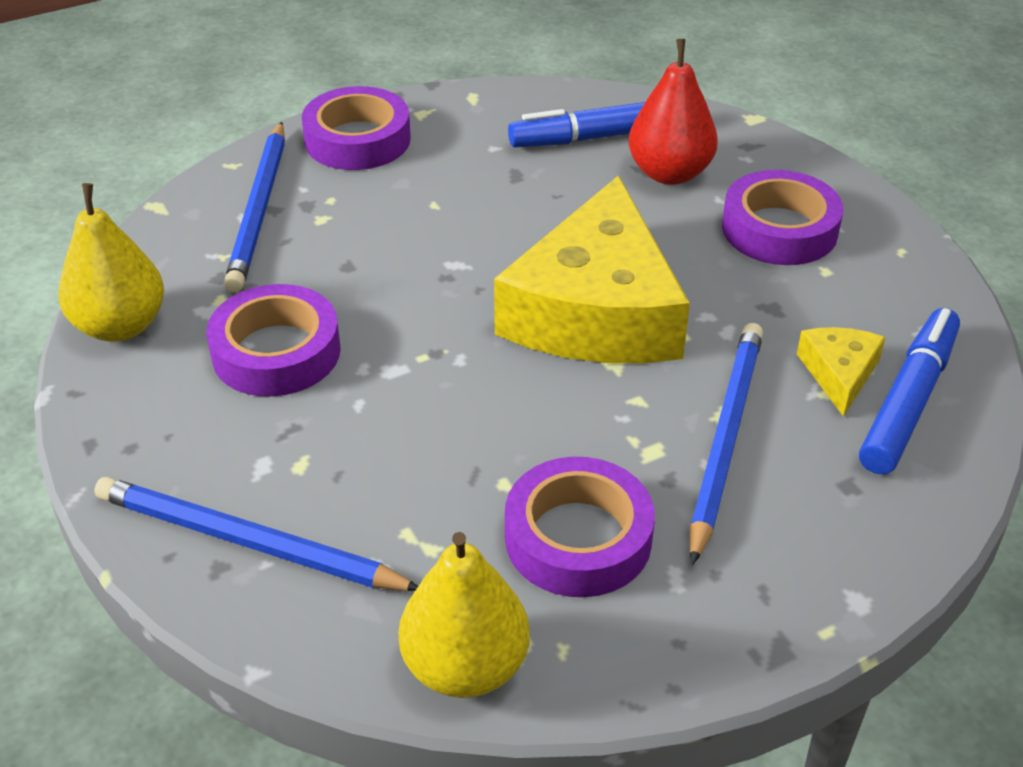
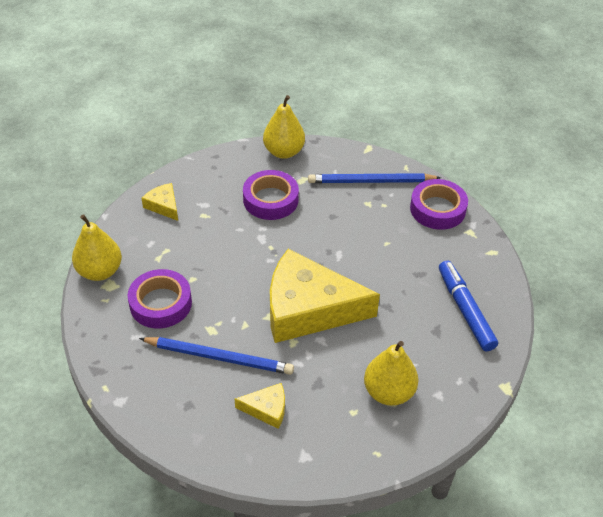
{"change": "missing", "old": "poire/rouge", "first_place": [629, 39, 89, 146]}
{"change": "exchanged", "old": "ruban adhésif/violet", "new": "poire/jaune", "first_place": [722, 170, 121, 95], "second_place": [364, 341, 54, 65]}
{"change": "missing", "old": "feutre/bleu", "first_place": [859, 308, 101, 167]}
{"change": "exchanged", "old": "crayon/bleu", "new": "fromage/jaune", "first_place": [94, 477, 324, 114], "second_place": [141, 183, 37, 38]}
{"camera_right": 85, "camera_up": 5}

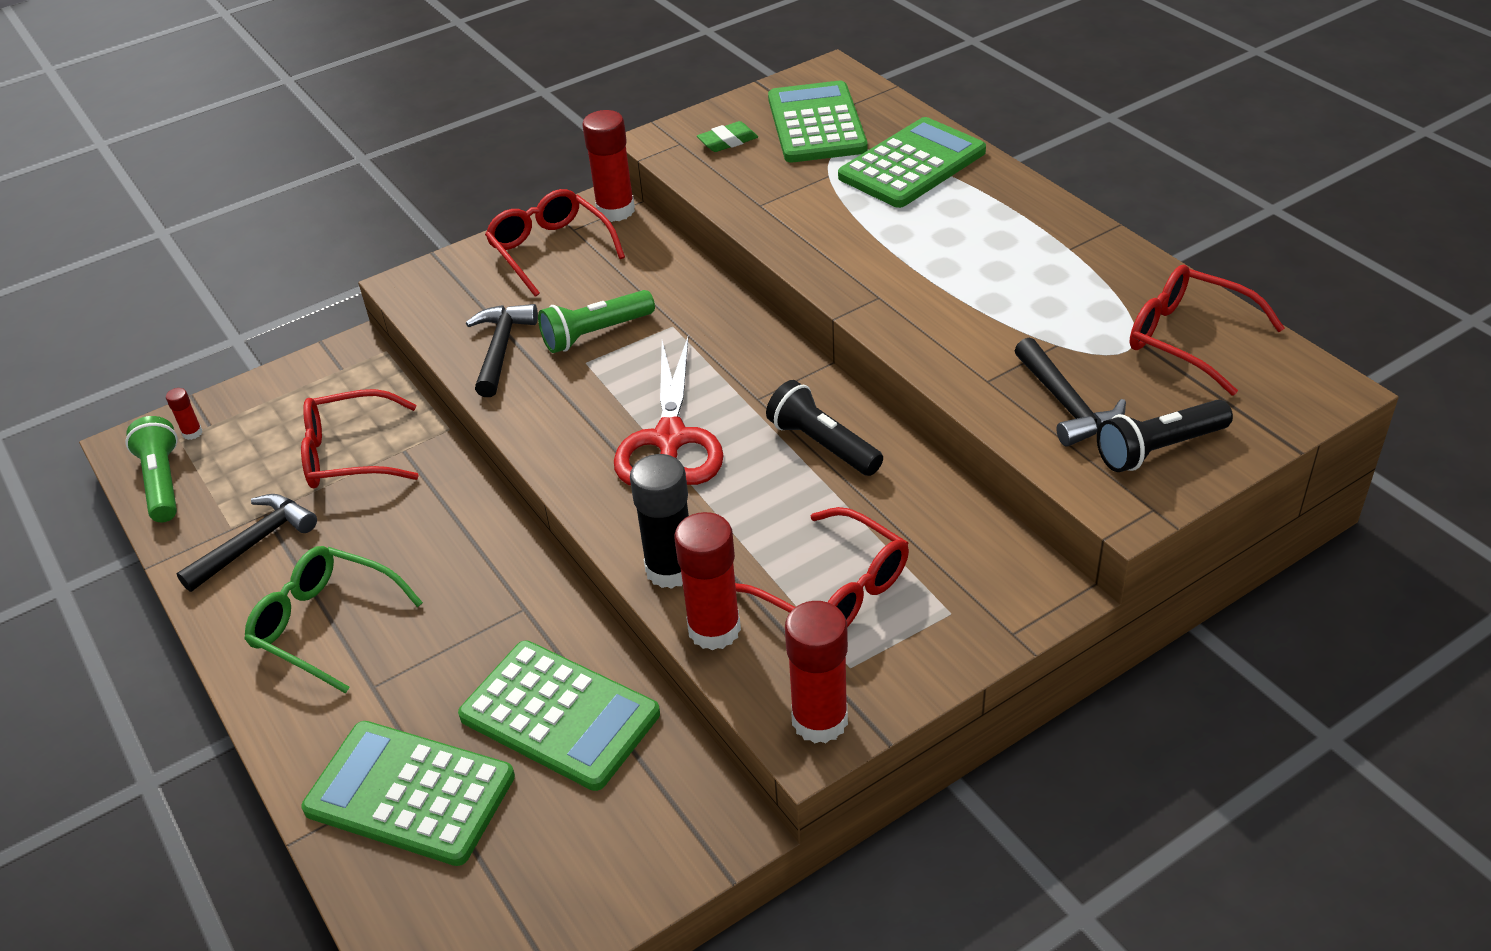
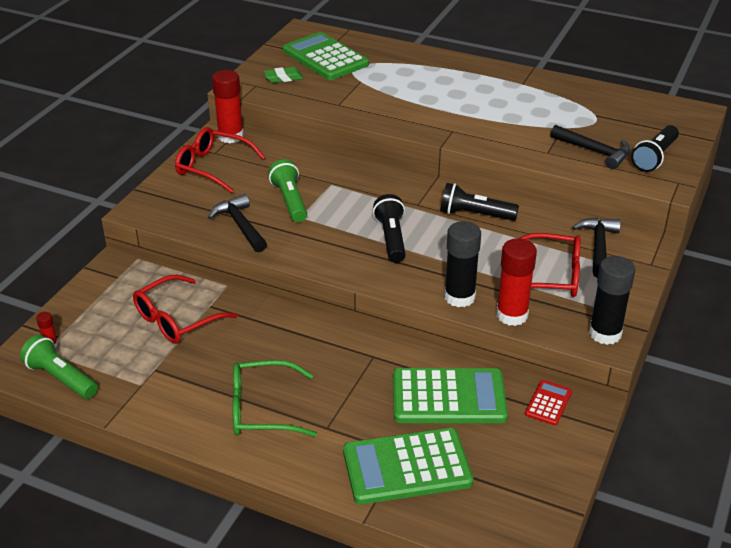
{"change": "missing", "old": "calculatrice/vert", "first_place": [838, 117, 148, 91]}
{"change": "spun", "old": "gomme/vert", "first_place": [697, 121, 61, 31], "second_place": [264, 67, 39, 16], "degrees": 45}
{"change": "missing", "old": "lunettes/rouge", "first_place": [1130, 265, 155, 131]}
{"change": "spun", "old": "lampe de poche/vert", "first_place": [538, 290, 117, 63], "second_place": [268, 159, 39, 63], "degrees": 135}
{"change": "exchanged", "old": "ciseaux/rouge", "new": "lampe de poche/noir", "first_place": [614, 337, 110, 149], "second_place": [373, 194, 33, 69]}
{"change": "relocated", "old": "marteau/noir", "first_place": [176, 494, 141, 98], "second_place": [572, 218, 49, 60]}
{"change": "colour", "old": "bâton de colle/rouge", "new": "bâton de colle/noir", "first_place": [785, 601, 63, 142], "second_place": [589, 256, 46, 89]}
{"change": "appeared", "new": "calculatrice/rouge", "second_place": [525, 380, 47, 45]}
{"camera_right": -35, "camera_up": -5}

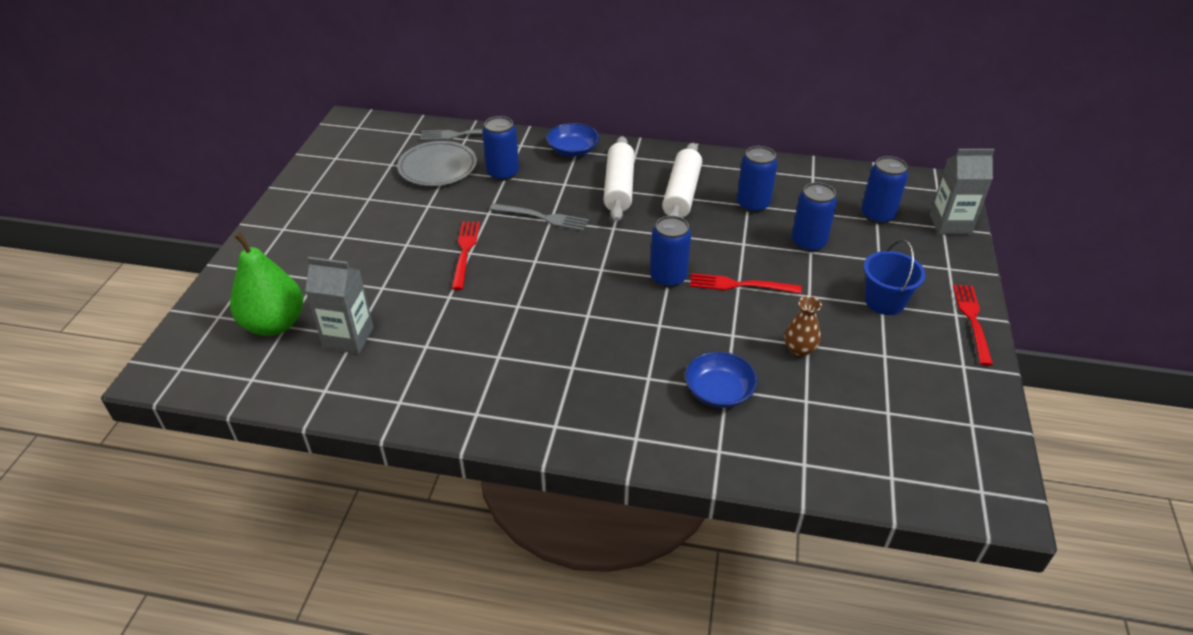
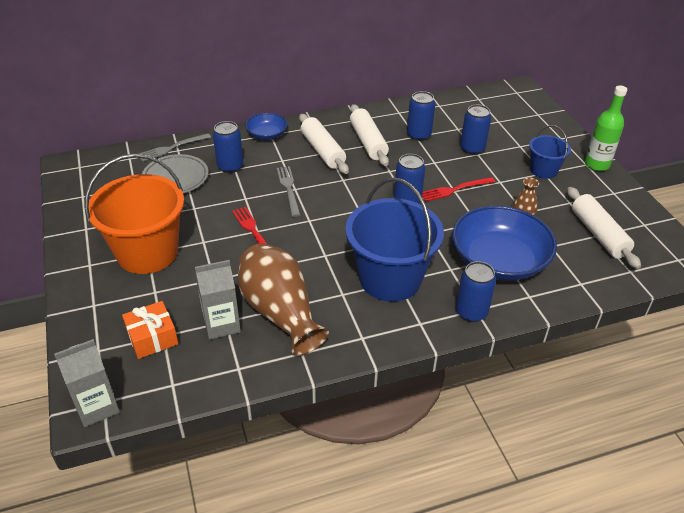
{"change": "relocated", "old": "brique de lait/gris", "first_place": [930, 149, 64, 86], "second_place": [54, 339, 66, 88]}
{"change": "relocated", "old": "canette/bleu", "first_place": [861, 156, 47, 68], "second_place": [456, 261, 40, 61]}
{"change": "spun", "old": "fourchette/gris", "first_place": [490, 203, 99, 28], "second_place": [277, 166, 23, 51], "degrees": -90}
{"change": "exchanged", "old": "poire/vert", "new": "cadeau/orange", "first_place": [230, 232, 73, 104], "second_place": [122, 301, 56, 58]}
{"change": "exchanged", "old": "fourchette/rouge", "new": "bouteille/vert", "first_place": [953, 285, 40, 81], "second_place": [585, 86, 42, 85]}
{"change": "size", "old": "bol/bleu", "first_place": [685, 351, 73, 57], "second_place": [452, 205, 105, 76], "factor": 1.98}
{"change": "appeared", "new": "seau/orange", "second_place": [84, 154, 100, 120]}
{"change": "appeared", "new": "seau/bleu", "second_place": [345, 177, 99, 125]}
{"change": "appeared", "new": "rouleau à pâtisserie/blanc", "second_place": [567, 187, 74, 82]}
{"change": "appeared", "new": "vase/marron", "second_place": [238, 243, 91, 113]}
{"camera_right": -30, "camera_up": 0}

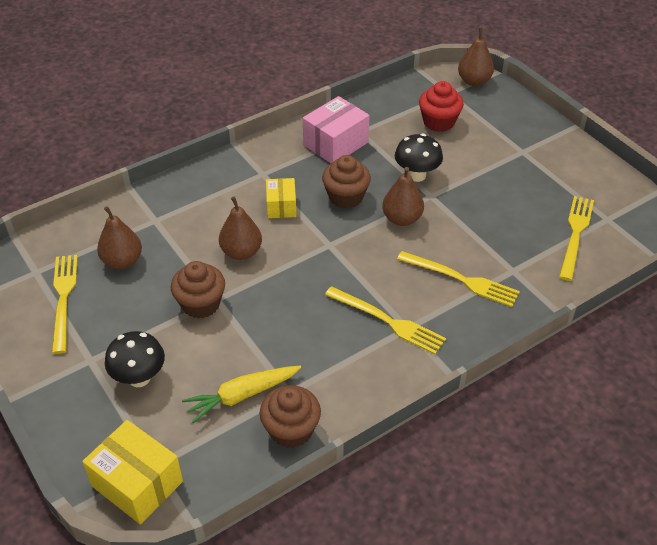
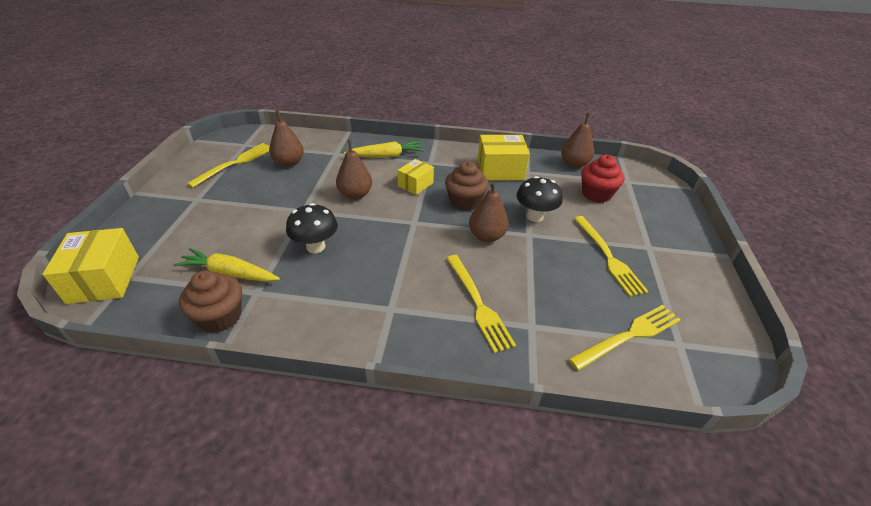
{"change": "relocated", "old": "poire/marron", "first_place": [458, 27, 36, 59], "second_place": [561, 113, 33, 55]}
{"change": "colour", "old": "boîte/rose", "new": "boîte/jaune", "first_place": [303, 96, 67, 68], "second_place": [477, 135, 53, 45]}
{"change": "missing", "old": "muffin/marron", "first_place": [171, 261, 54, 58]}
{"change": "relocated", "old": "fourchette/jaune", "first_place": [325, 286, 121, 69], "second_place": [573, 216, 76, 81]}
{"change": "relocated", "old": "champignon/noir", "first_place": [105, 331, 60, 56], "second_place": [286, 203, 52, 50]}
{"change": "appeared", "new": "carotte/jaune", "second_place": [344, 141, 80, 17]}
{"camera_right": 40, "camera_up": -5}

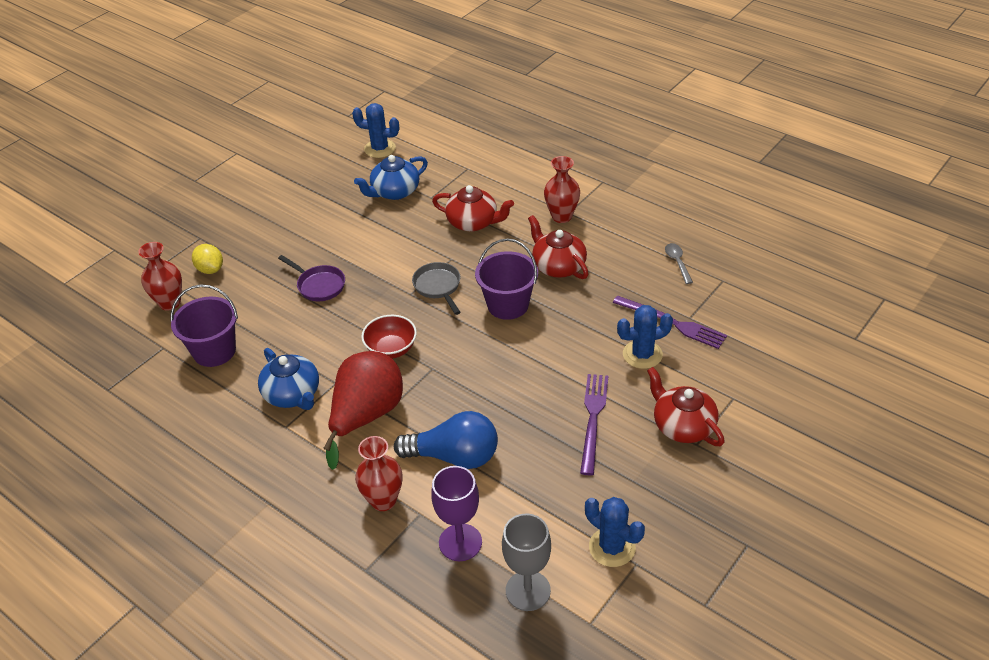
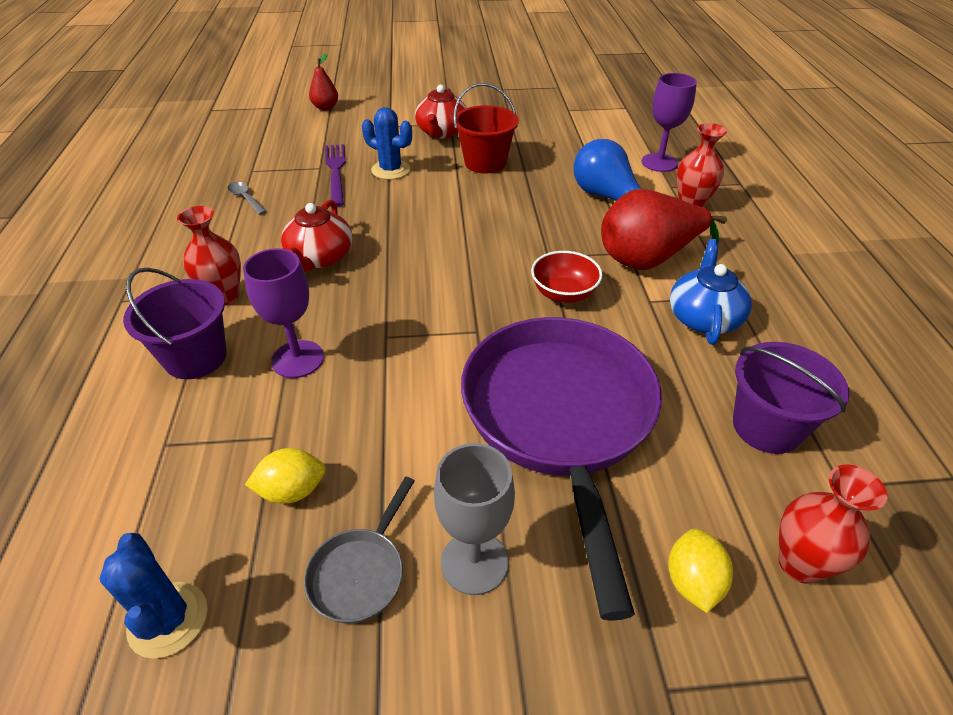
{"change": "exchanged", "old": "théière/bleu", "new": "citron/jaune", "first_place": [354, 155, 74, 45], "second_place": [245, 448, 81, 56]}
{"change": "exchanged", "old": "théière/rouge", "new": "verre à pied/violet", "first_place": [432, 185, 82, 47], "second_place": [243, 248, 81, 130]}
{"change": "relocated", "old": "seau/violet", "first_place": [475, 239, 63, 81], "second_place": [123, 268, 104, 111]}
{"change": "spun", "old": "cuillère/gris", "first_place": [665, 243, 28, 41], "second_place": [227, 182, 40, 33], "degrees": 105}
{"change": "size", "old": "poêle/violet", "first_place": [278, 255, 67, 46], "second_place": [461, 317, 201, 304], "factor": 2.49}
{"change": "relocated", "old": "poêle/gris", "first_place": [412, 262, 49, 53], "second_place": [304, 477, 110, 147]}
{"change": "exchanged", "old": "fourchette/violet", "new": "seau/rouge", "first_place": [580, 374, 28, 101], "second_place": [453, 83, 66, 91]}
{"change": "missing", "old": "cactus/bleu", "first_place": [585, 497, 60, 70]}
{"change": "relocated", "old": "verre à pied/gris", "first_place": [502, 514, 49, 97], "second_place": [434, 443, 81, 152]}
{"change": "appeared", "new": "poire/rouge", "second_place": [309, 54, 29, 56]}
{"camera_right": -135, "camera_up": 0}

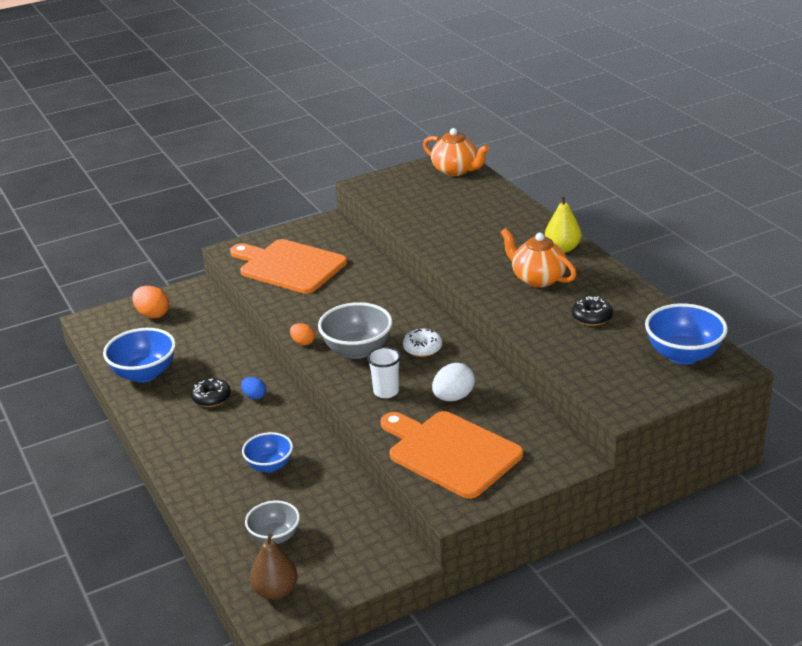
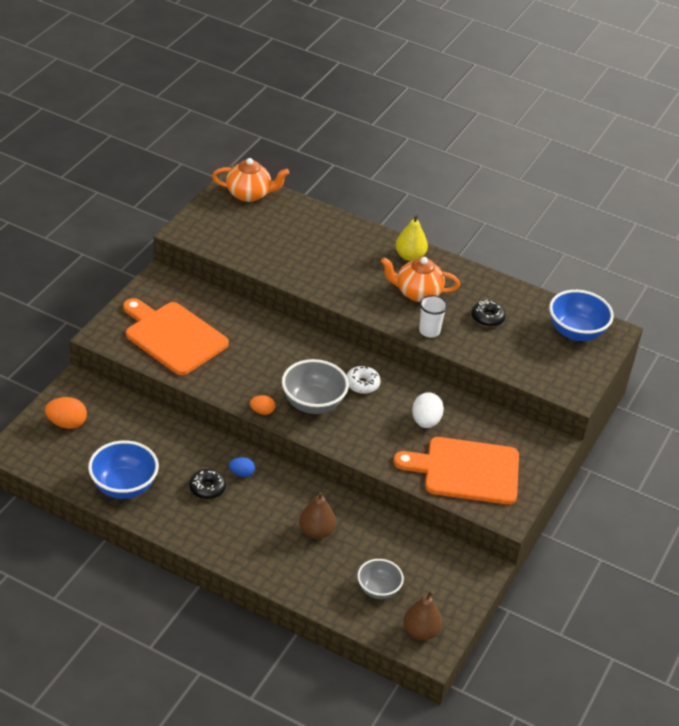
{"change": "spun", "old": "planche à découper/orange", "first_place": [230, 239, 117, 55], "second_place": [123, 298, 106, 77], "degrees": 45}
{"change": "relocated", "old": "gobelet/blanc", "first_place": [367, 347, 34, 51], "second_place": [419, 295, 29, 42]}
{"change": "exchanged", "old": "bol/bleu", "new": "poire/marron", "first_place": [242, 432, 51, 41], "second_place": [299, 492, 37, 47]}
{"camera_right": -40, "camera_up": 10}

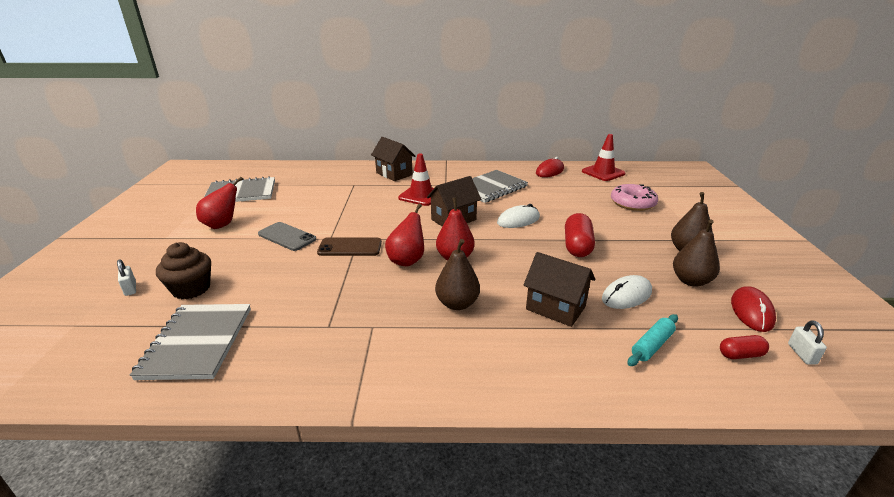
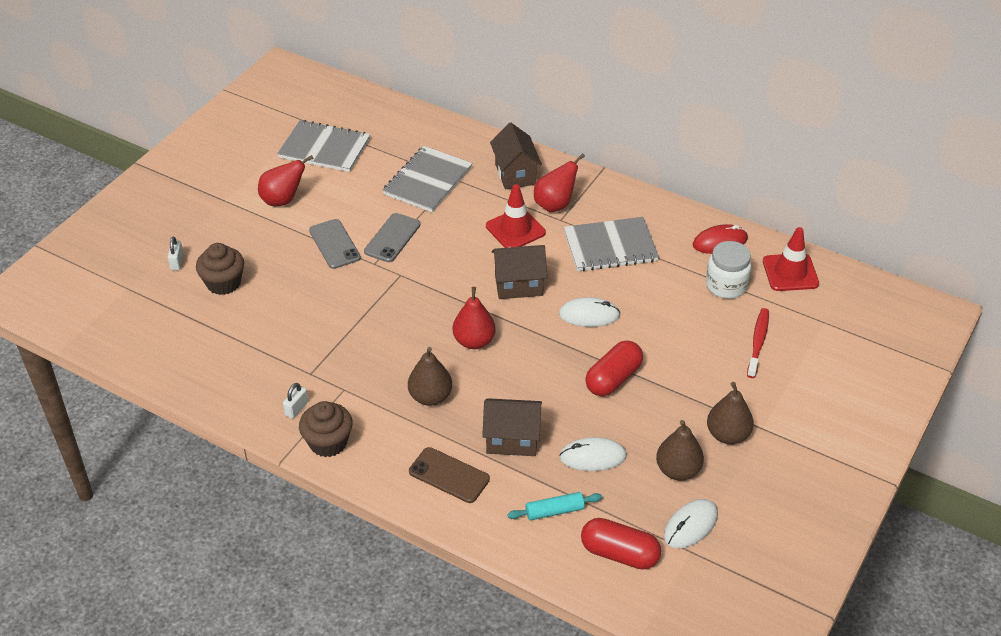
{"change": "exchanged", "old": "beignet/rose", "new": "brosse à dents/rouge", "first_place": [611, 184, 47, 27], "second_place": [747, 308, 22, 70]}
{"change": "relocated", "old": "poire/rouge", "first_place": [385, 203, 39, 63], "second_place": [534, 153, 51, 59]}
{"change": "relocated", "old": "téléphone/marron", "first_place": [317, 237, 65, 19], "second_place": [409, 447, 81, 56]}
{"change": "spun", "old": "maison/marron", "first_place": [523, 252, 72, 75], "second_place": [482, 398, 60, 58], "degrees": -60}
{"change": "colour", "old": "souris/rouge", "new": "souris/blanc", "first_place": [731, 286, 45, 46], "second_place": [664, 499, 54, 50]}
{"change": "relocated", "old": "carnet/gris", "first_place": [130, 304, 121, 76], "second_place": [382, 146, 90, 66]}
{"change": "relocated", "old": "cadenas/blanc", "first_place": [788, 321, 39, 44], "second_place": [283, 383, 25, 36]}
{"change": "size", "old": "gélule/rouge", "first_place": [720, 335, 49, 24], "second_place": [581, 518, 80, 52], "factor": 1.78}
{"change": "appeared", "new": "téléphone/gris", "second_place": [364, 213, 57, 49]}
{"change": "appeared", "new": "bocal/blanc", "second_place": [706, 241, 46, 58]}
{"change": "appeared", "new": "muffin/marron", "second_place": [299, 401, 54, 56]}
{"camera_right": 30, "camera_up": 15}

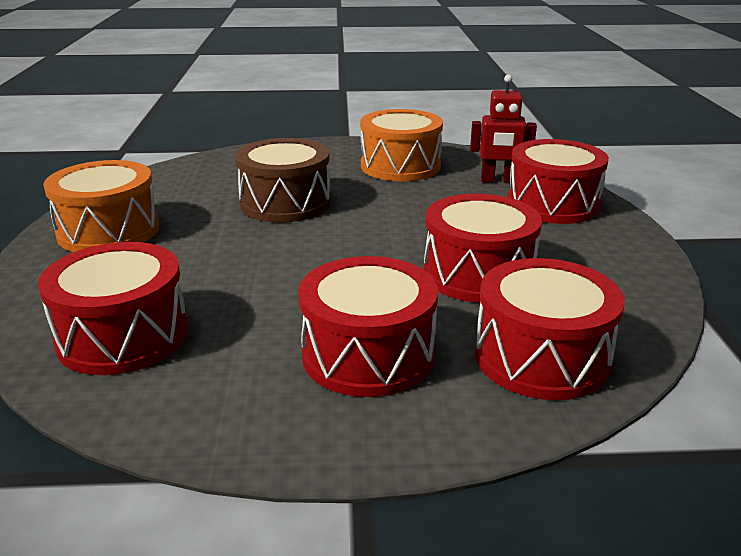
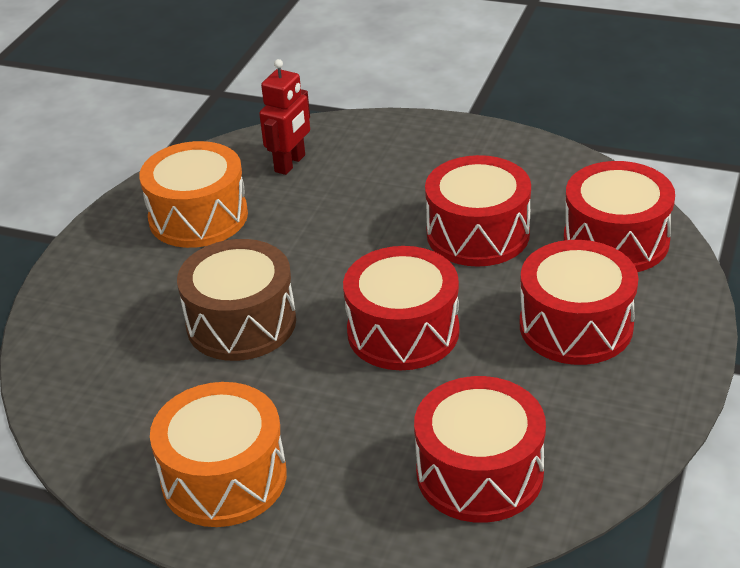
{"change": "relocated", "old": "tambour/rouge", "first_place": [508, 139, 101, 85], "second_place": [343, 246, 116, 124]}
{"camera_right": -65, "camera_up": 10}

